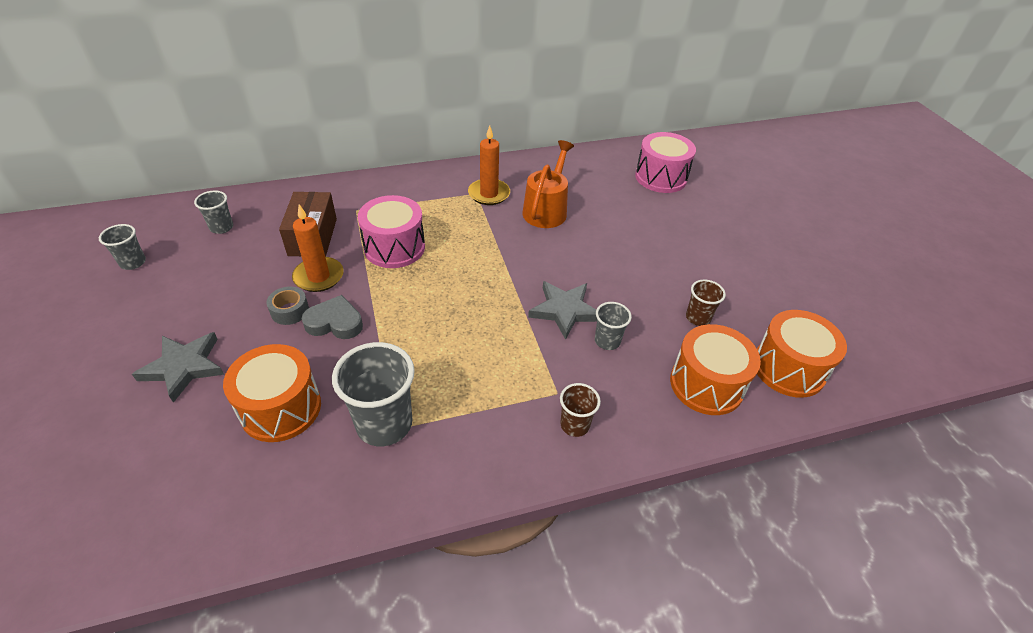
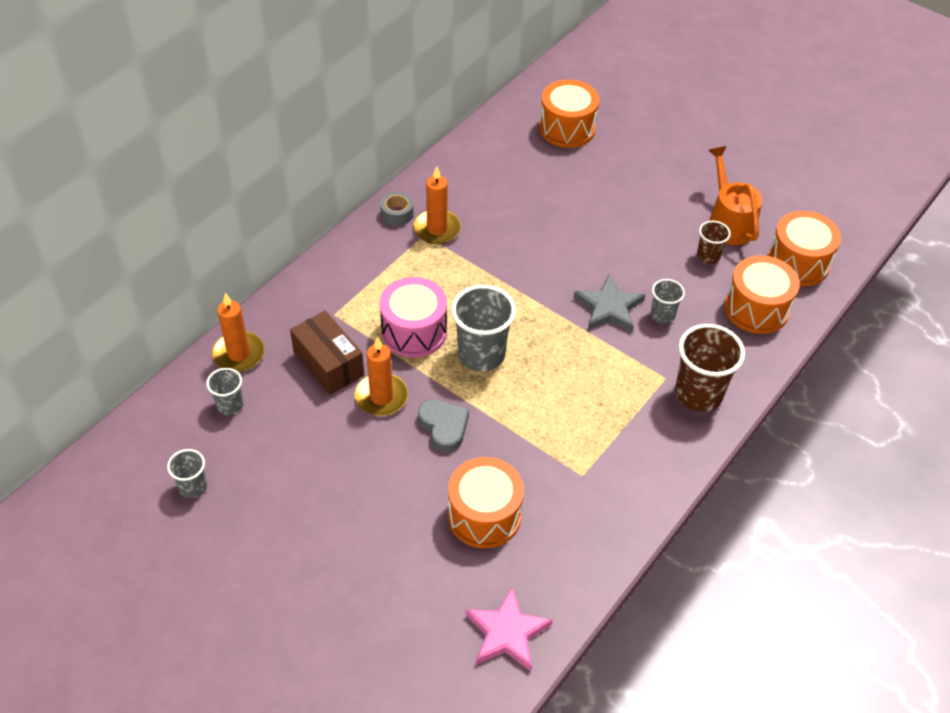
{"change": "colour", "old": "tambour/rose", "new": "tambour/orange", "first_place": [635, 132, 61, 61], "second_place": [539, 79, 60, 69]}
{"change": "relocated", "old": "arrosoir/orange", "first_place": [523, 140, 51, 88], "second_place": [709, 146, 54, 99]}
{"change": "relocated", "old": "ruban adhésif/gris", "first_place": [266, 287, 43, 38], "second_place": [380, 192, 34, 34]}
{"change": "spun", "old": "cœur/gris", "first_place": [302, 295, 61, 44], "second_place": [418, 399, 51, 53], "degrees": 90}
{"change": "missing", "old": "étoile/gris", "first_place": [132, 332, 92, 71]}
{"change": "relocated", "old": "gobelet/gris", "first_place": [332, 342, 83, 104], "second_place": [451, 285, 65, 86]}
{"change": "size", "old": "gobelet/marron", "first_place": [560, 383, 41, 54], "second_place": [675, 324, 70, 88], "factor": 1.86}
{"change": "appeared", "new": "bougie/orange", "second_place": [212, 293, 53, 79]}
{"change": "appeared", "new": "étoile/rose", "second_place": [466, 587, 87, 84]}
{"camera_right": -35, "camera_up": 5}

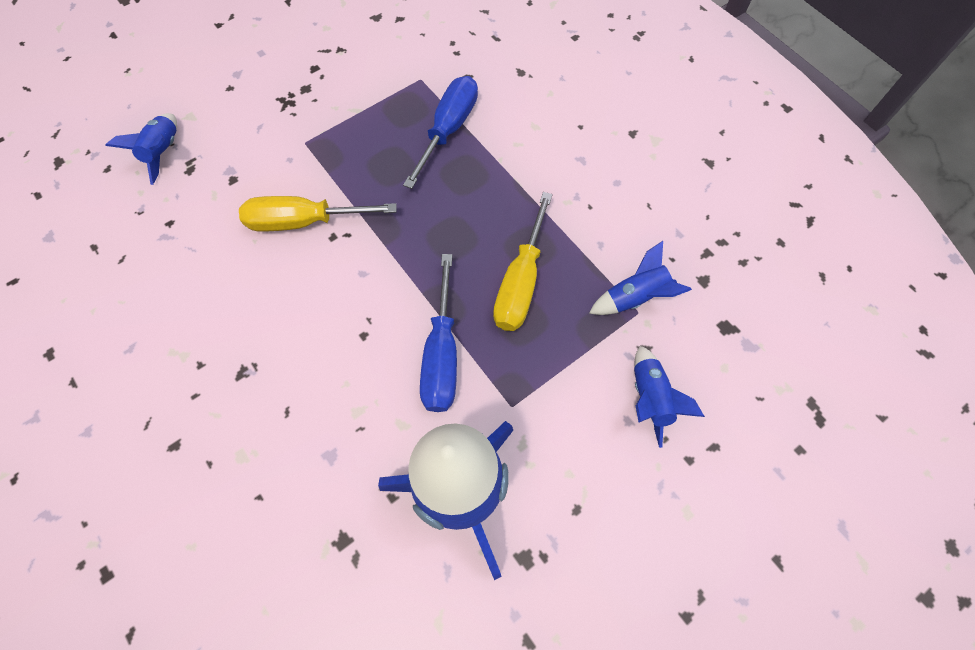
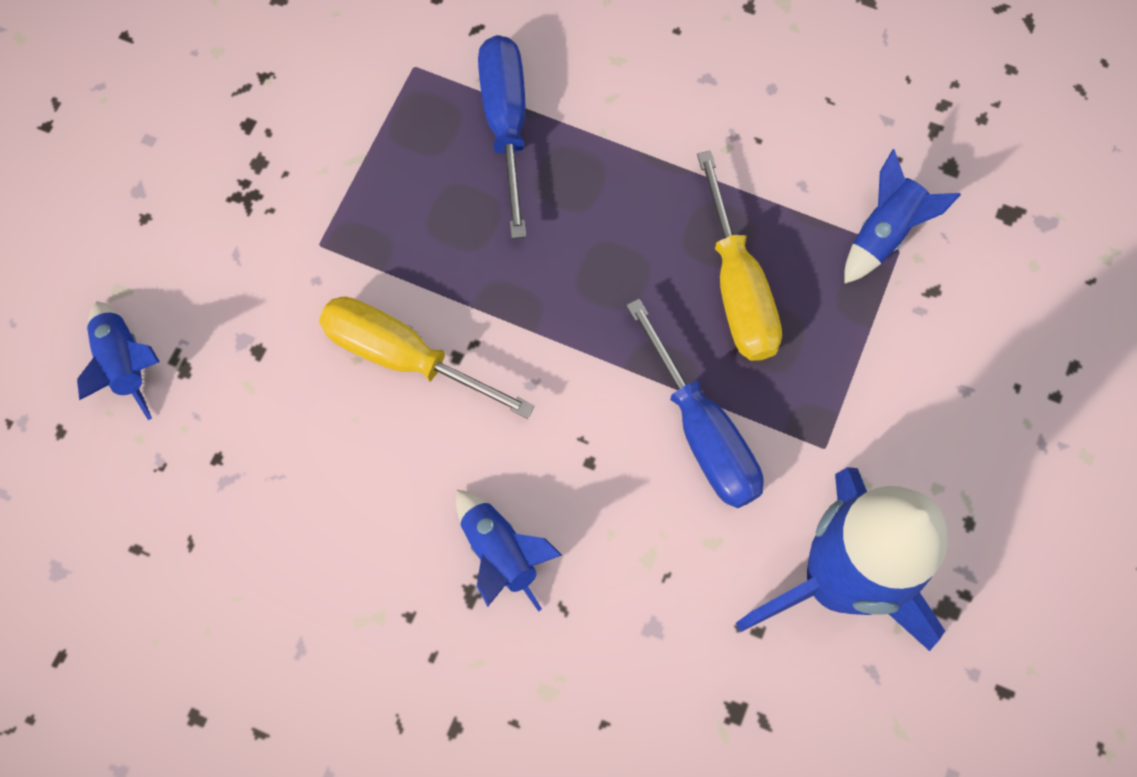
{"change": "spun", "old": "tournevis/jaune", "first_place": [239, 196, 158, 35], "second_place": [319, 297, 216, 122], "degrees": 60}
{"change": "relocated", "old": "fusée/bleu", "first_place": [634, 346, 71, 102], "second_place": [456, 490, 106, 122]}
{"camera_right": -30, "camera_up": 5}

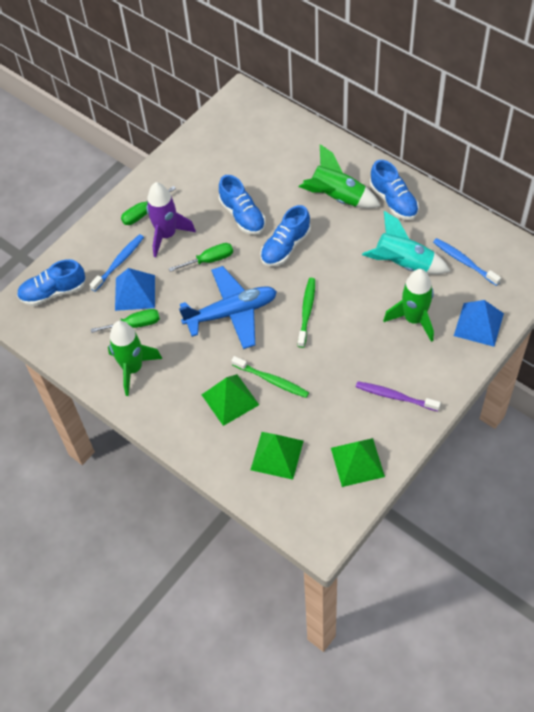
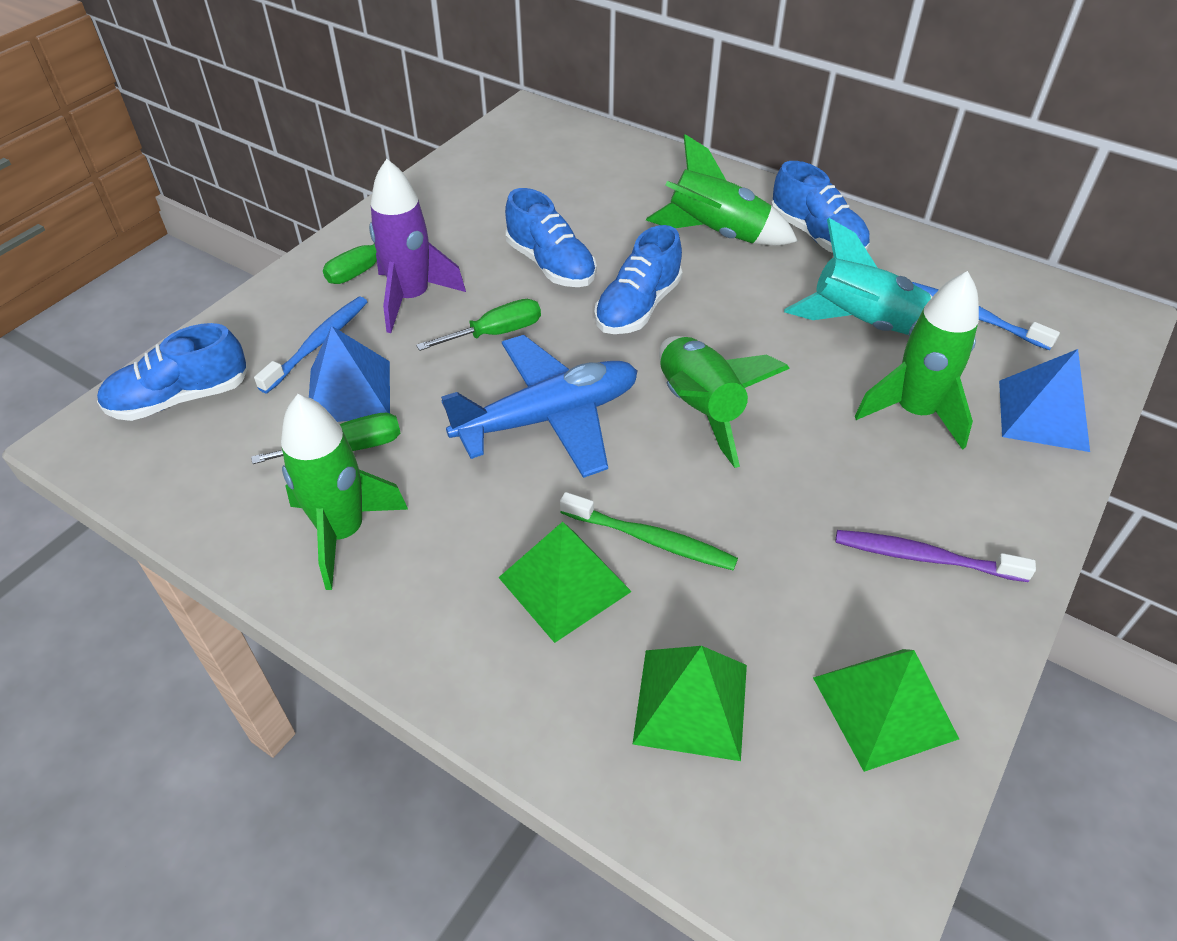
{"change": "exchanged", "old": "brosse à dents/vert", "new": "fusée/vert", "first_place": [298, 278, 17, 70], "second_place": [659, 336, 131, 132]}
{"camera_right": -10, "camera_up": -10}

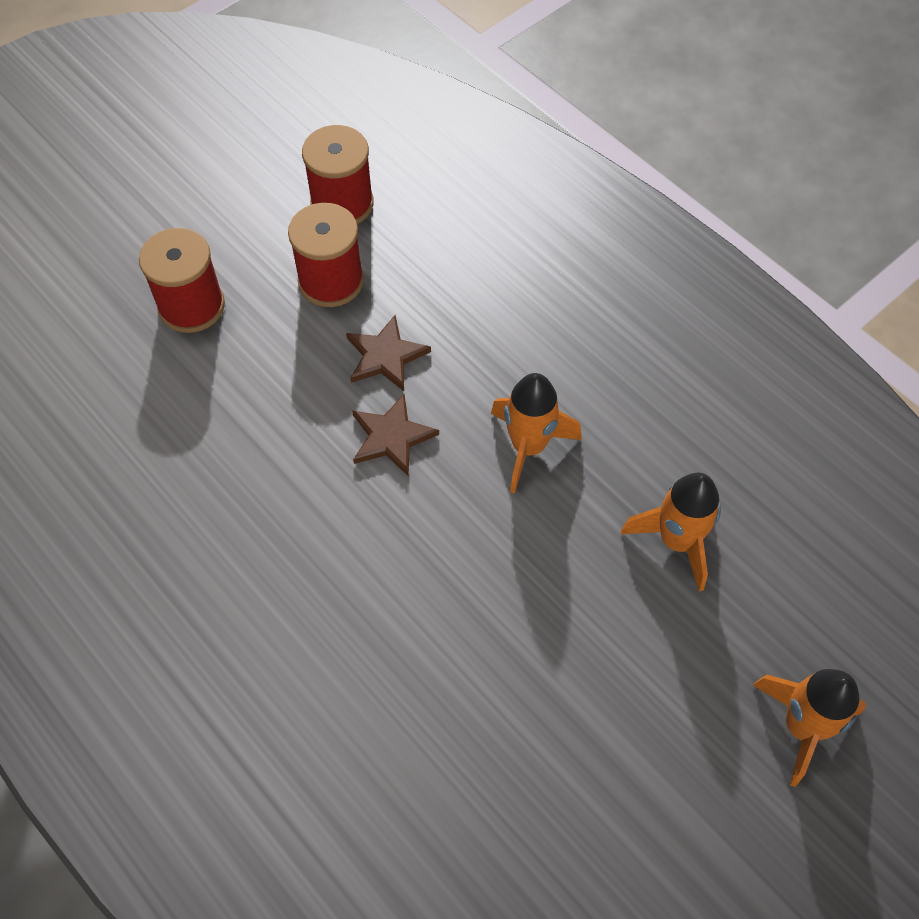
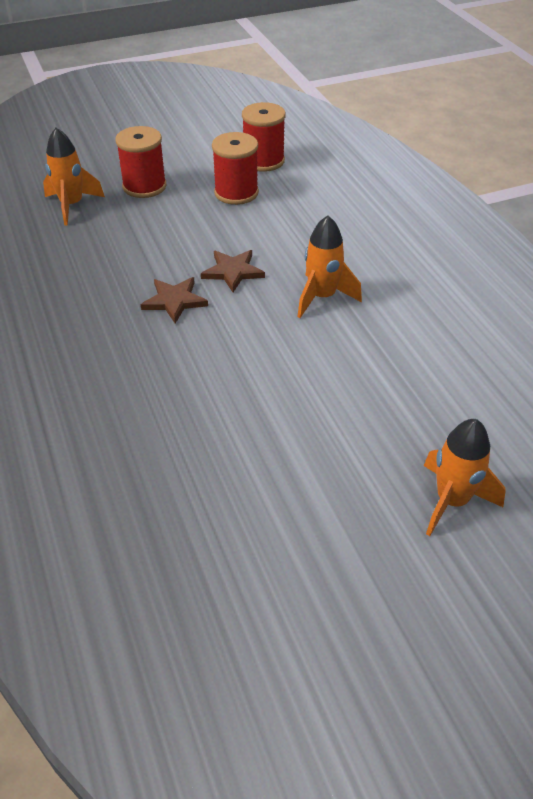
{"change": "relocated", "old": "étoile/marron", "first_place": [346, 315, 85, 76], "second_place": [141, 277, 67, 46]}
{"change": "relocated", "old": "fusée/orange", "first_place": [621, 473, 100, 119], "second_place": [43, 128, 62, 98]}
{"camera_right": 20, "camera_up": -15}

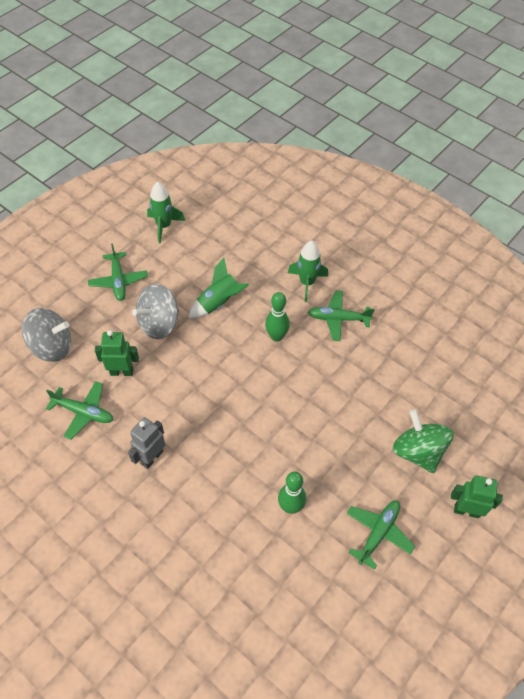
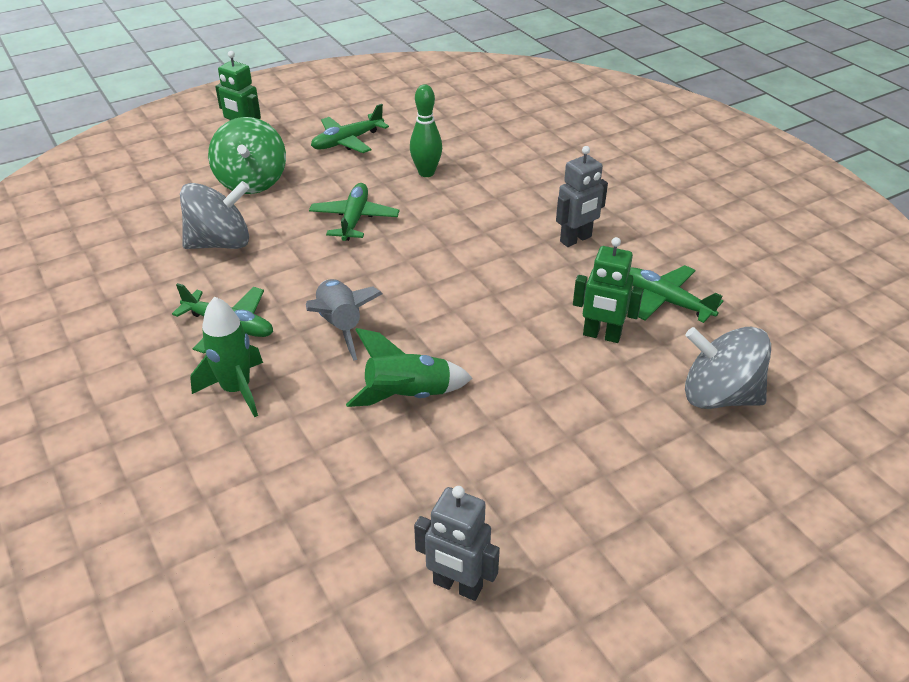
{"change": "exchanged", "old": "fusée/vert", "new": "robot/gris", "first_place": [147, 182, 38, 61], "second_place": [414, 486, 86, 115]}
{"change": "relocated", "old": "avion/vert", "first_place": [88, 244, 60, 57], "second_place": [309, 183, 90, 58]}
{"change": "relocated", "old": "toupie/gris", "first_place": [132, 284, 47, 55], "second_place": [180, 181, 69, 68]}
{"change": "exchanged", "old": "quille/vert", "new": "fusée/gris", "first_place": [265, 292, 25, 49], "second_place": [306, 279, 77, 81]}
{"camera_right": -160, "camera_up": -15}

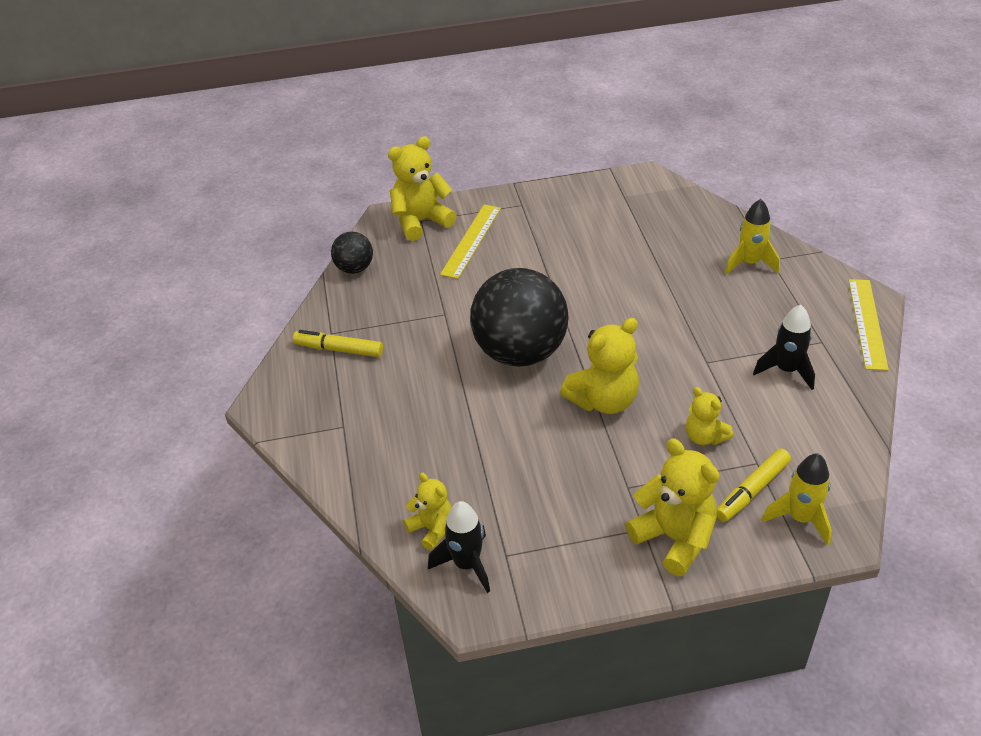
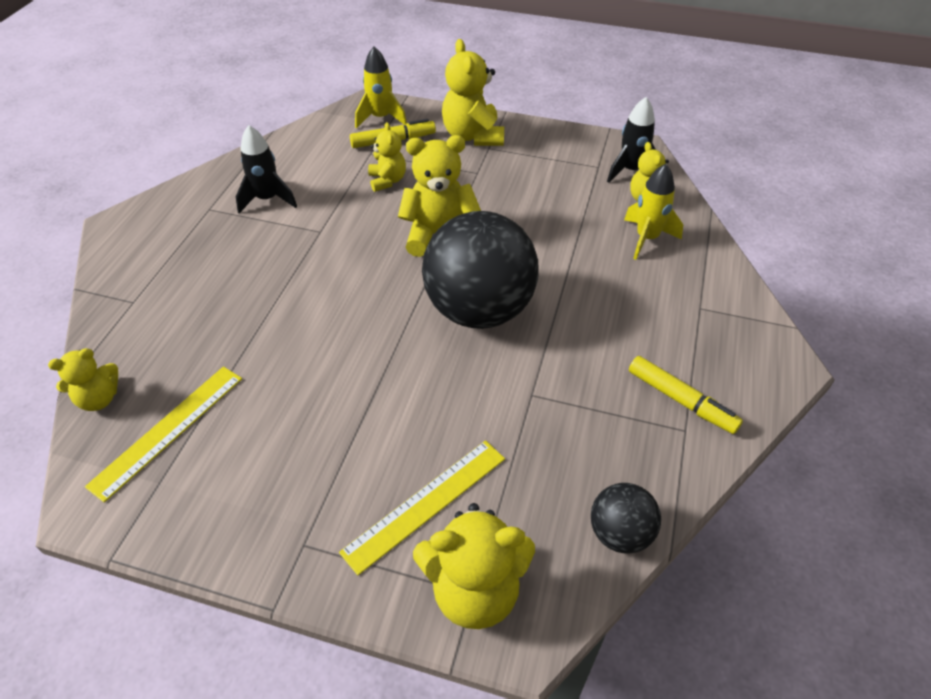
{"change": "relocated", "old": "fusée/jaune", "first_place": [725, 199, 55, 76], "second_place": [624, 164, 59, 96]}
{"change": "relocated", "old": "règle/jaune", "first_place": [849, 279, 40, 92], "second_place": [85, 367, 157, 136]}
{"change": "appeared", "new": "ours en peluche/jaune", "second_place": [48, 348, 70, 63]}
{"camera_right": -155, "camera_up": 5}

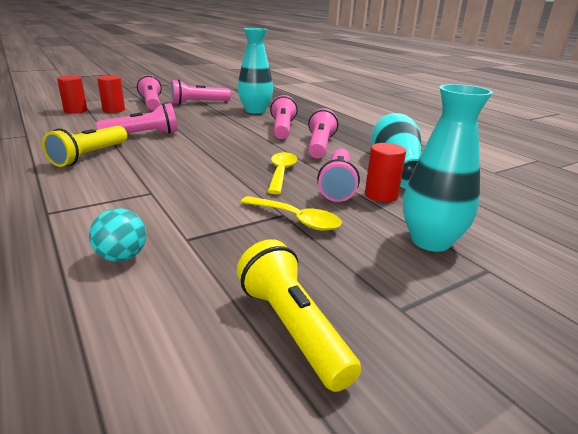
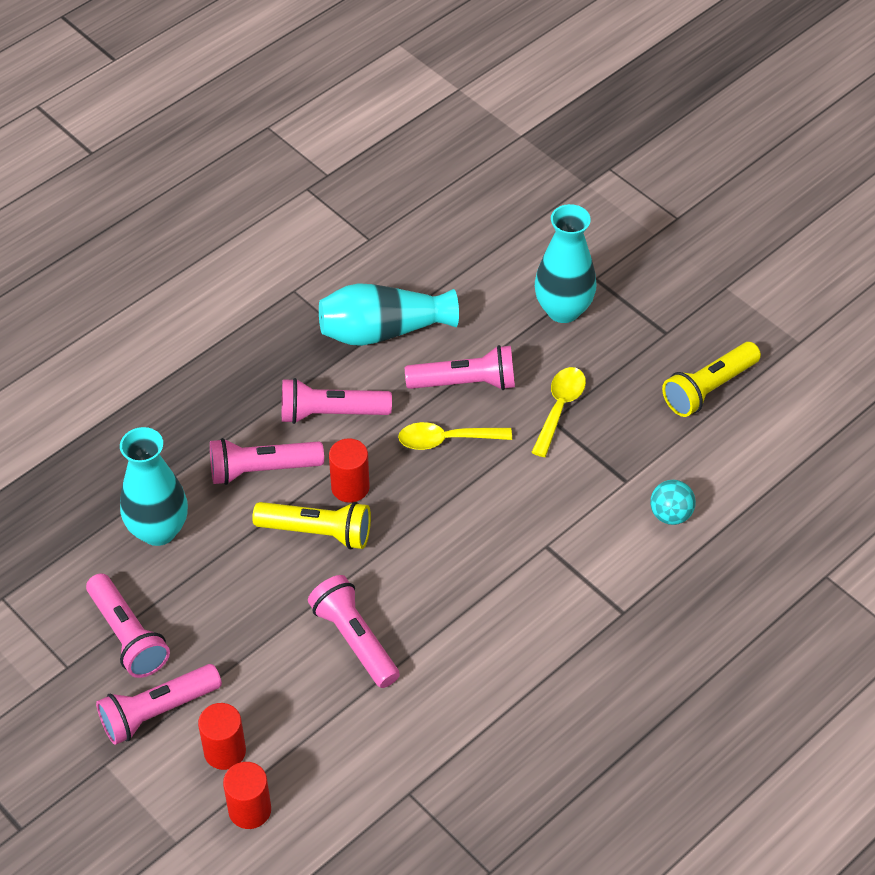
{"change": "relocated", "old": "lampe de poche/jaune", "first_place": [42, 126, 85, 41], "second_place": [252, 502, 119, 47]}
{"change": "relocated", "old": "cylindre/rouge", "first_place": [365, 143, 41, 59], "second_place": [329, 438, 41, 65]}
{"camera_right": -100, "camera_up": 25}

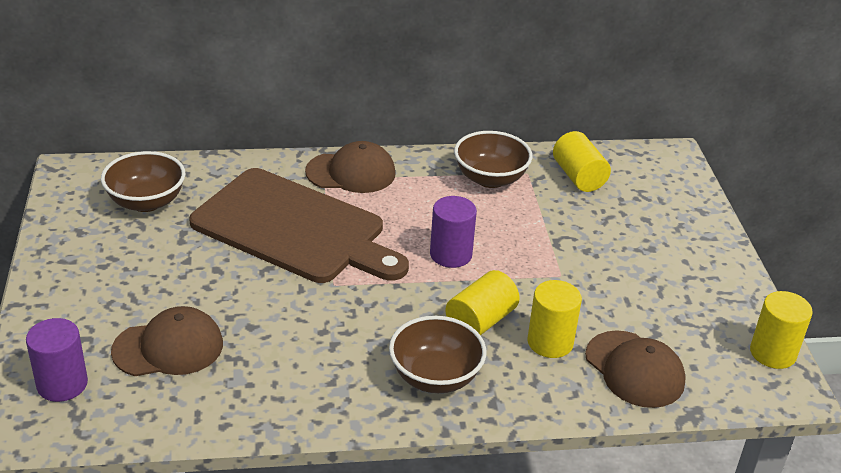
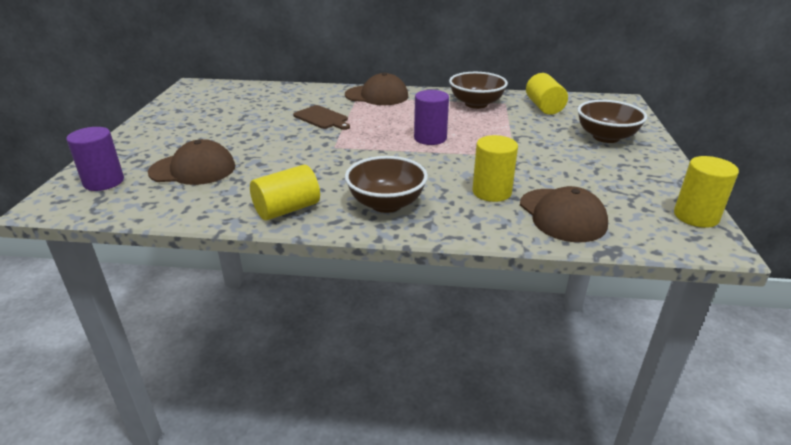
{"change": "relocated", "old": "bol/marron", "first_place": [101, 151, 84, 61], "second_place": [577, 100, 70, 43]}
{"change": "size", "old": "planche à découper/marron", "first_place": [189, 168, 220, 115], "second_place": [293, 105, 57, 25], "factor": 0.4}
{"change": "relocated", "old": "cylindre/jaune", "first_place": [445, 270, 75, 65], "second_place": [250, 165, 70, 56]}
{"camera_right": 15, "camera_up": -5}

